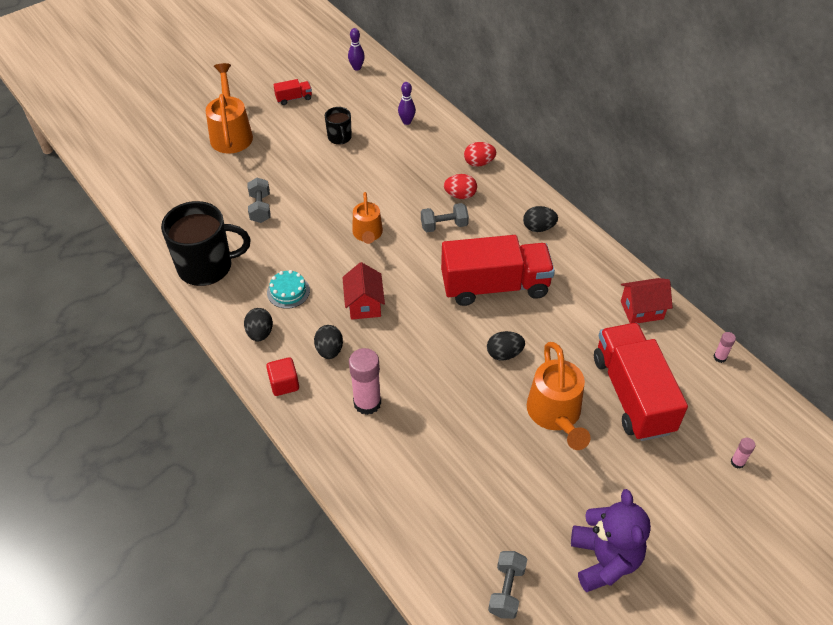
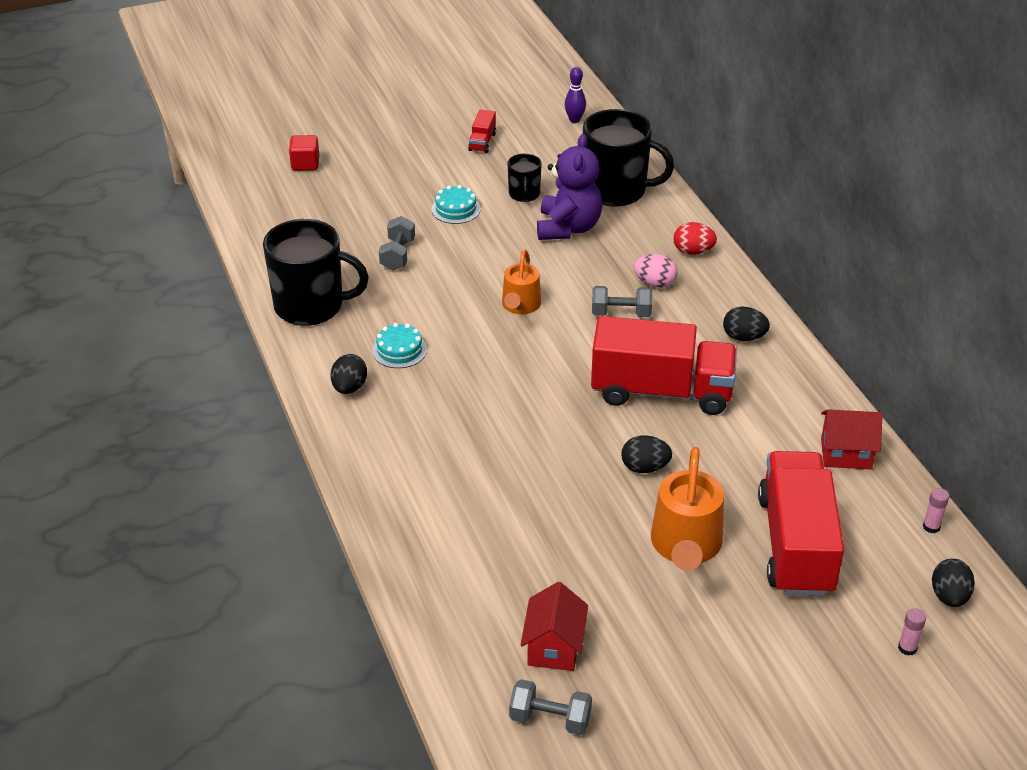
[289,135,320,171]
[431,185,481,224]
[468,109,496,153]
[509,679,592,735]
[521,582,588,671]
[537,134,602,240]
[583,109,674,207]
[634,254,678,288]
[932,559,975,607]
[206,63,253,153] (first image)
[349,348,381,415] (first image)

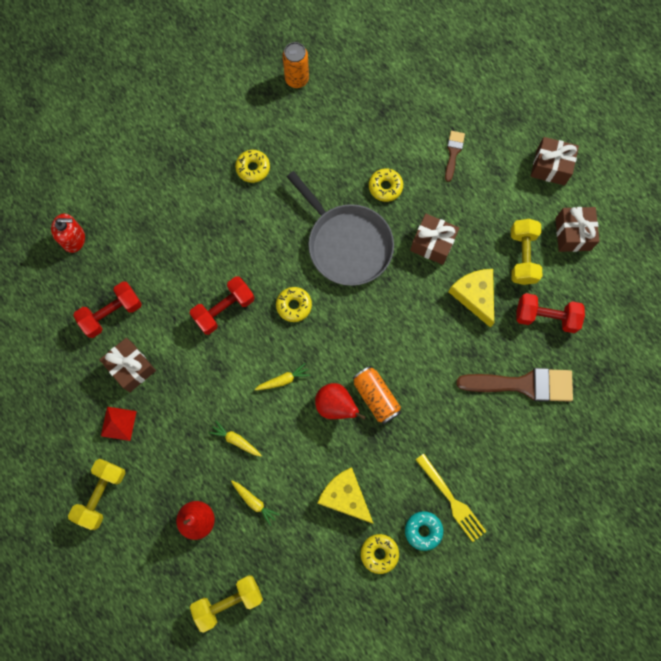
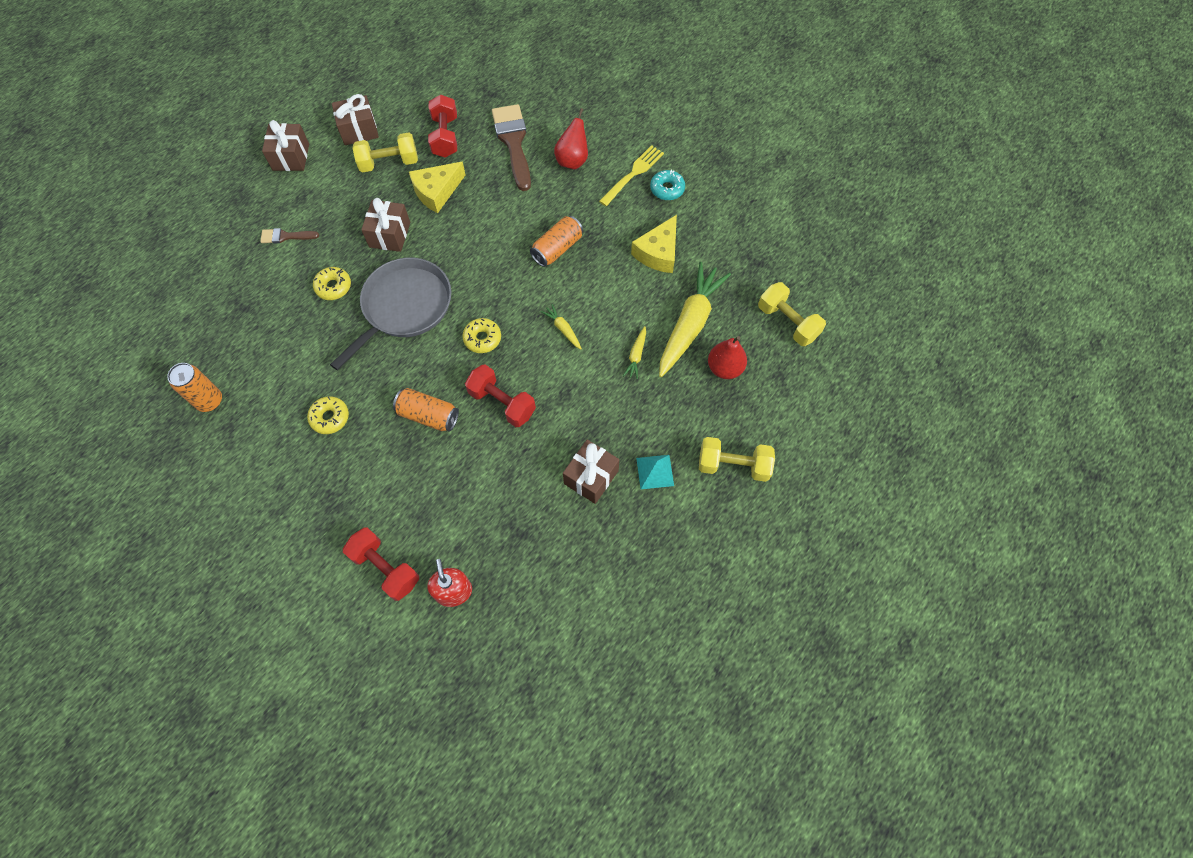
[343,528,419,601]
[393,388,459,431]
[554,108,588,170]
[636,455,674,489]
[659,262,731,377]
[361,534,399,574] (first image)

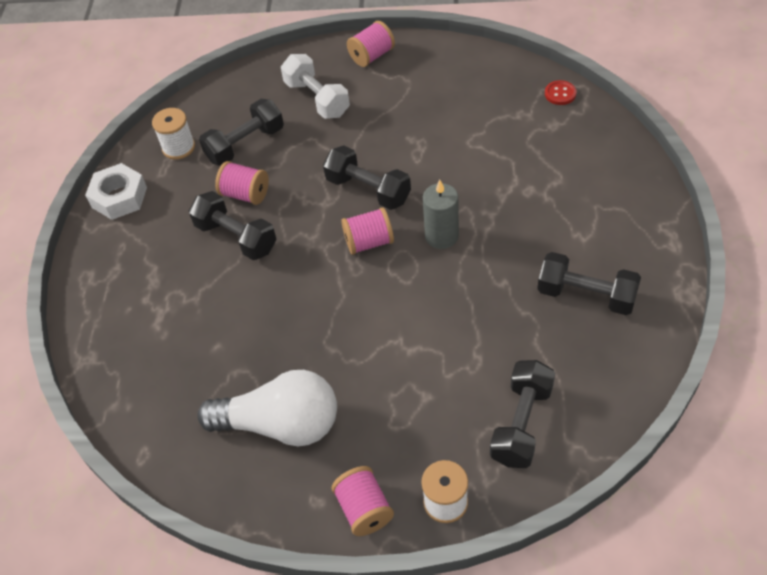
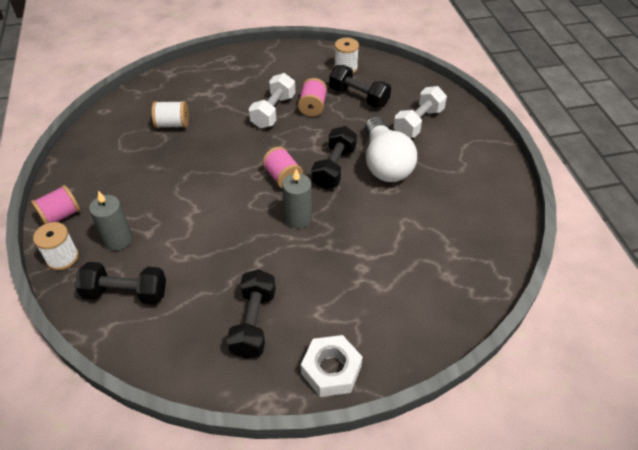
[89,191,132,251]
[152,101,189,128]
[249,73,295,128]
[301,335,362,397]
[365,116,417,182]
[347,21,395,67] (first image)
[545,80,577,105] (first image)

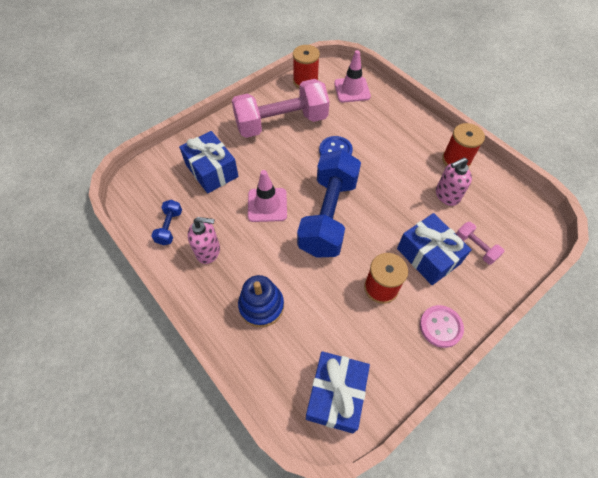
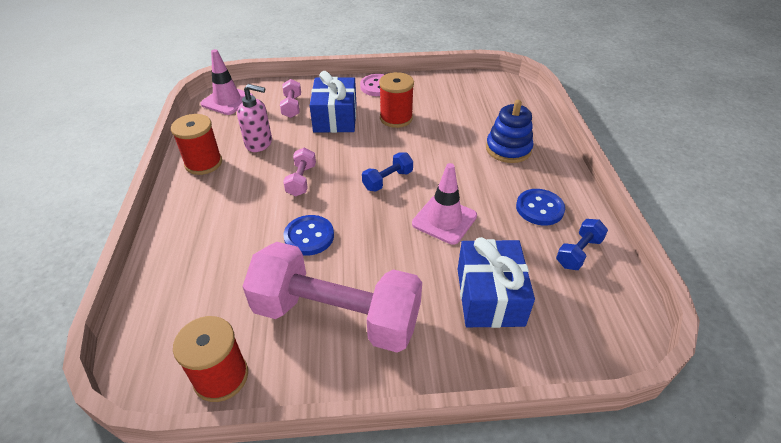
[200,49,253,115]
[283,147,316,197]
[362,152,413,192]
[516,189,565,226]
[306,351,370,433] (first image)

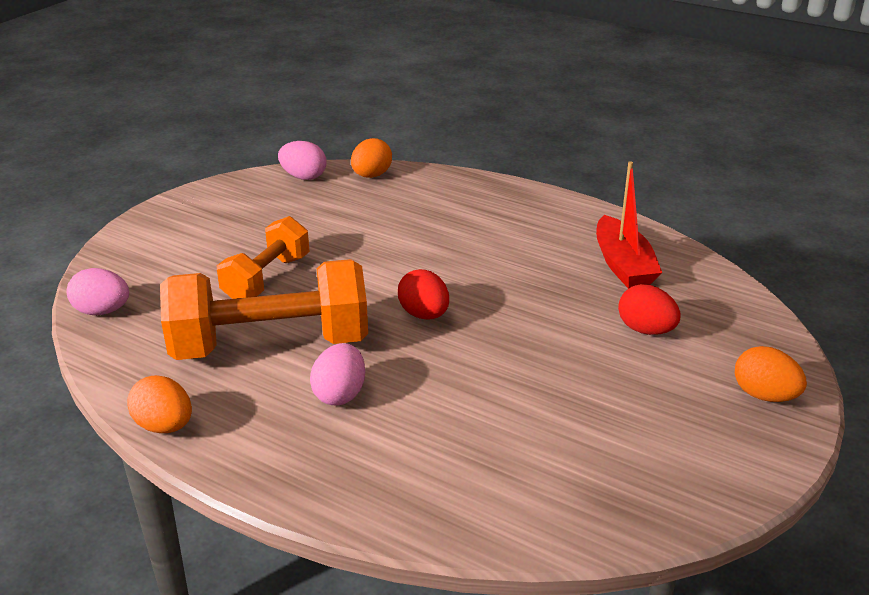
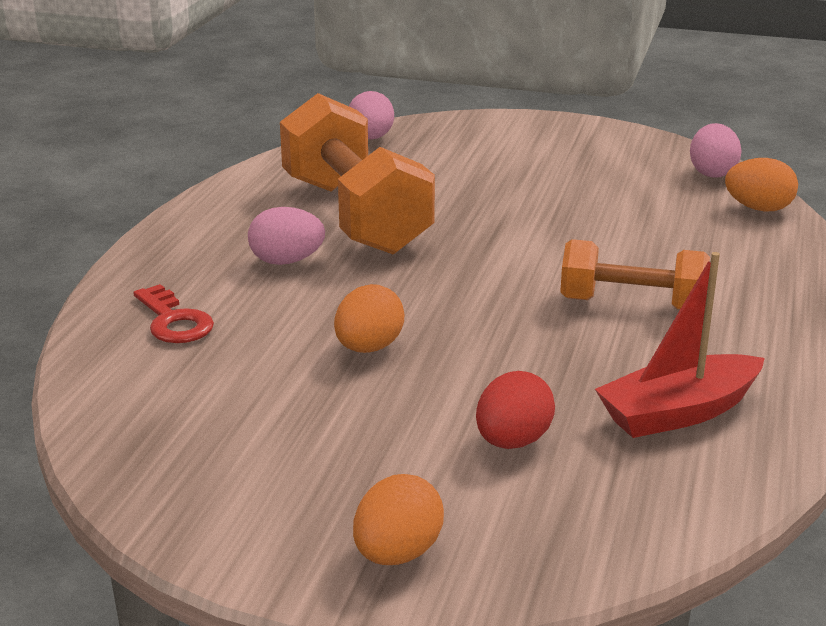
[133,284,214,343]
[334,284,404,353]
[560,239,710,310]
[398,269,449,320] (first image)

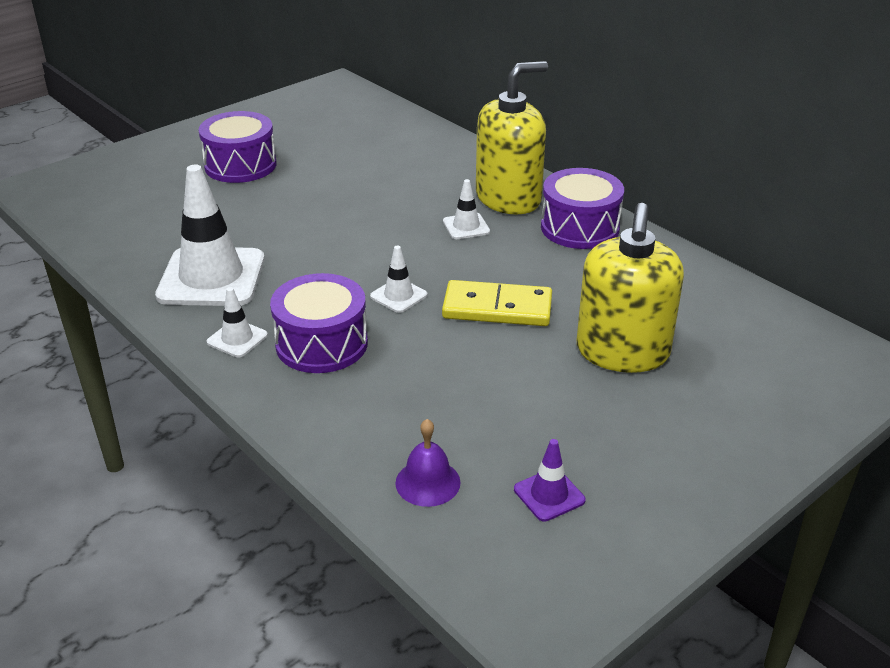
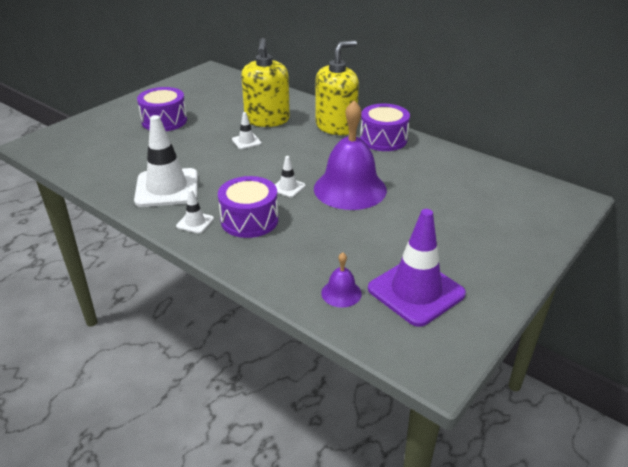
[232,112,262,149]
[241,38,290,127]
[314,100,387,210]
[368,209,466,327]

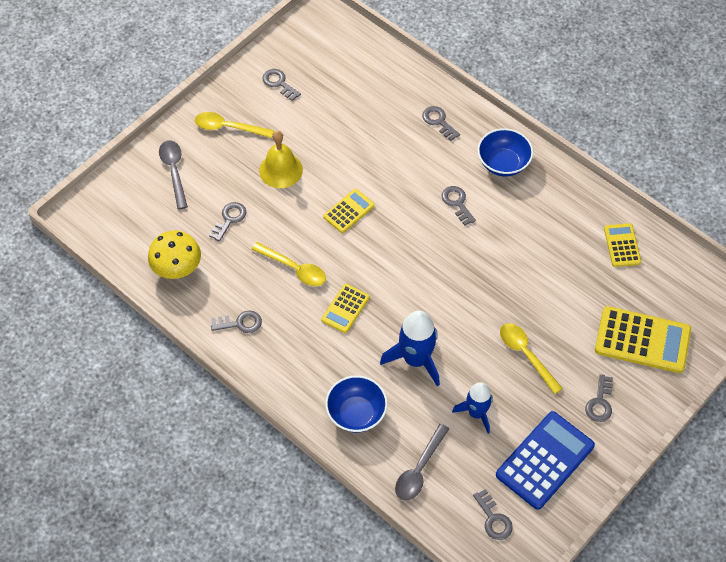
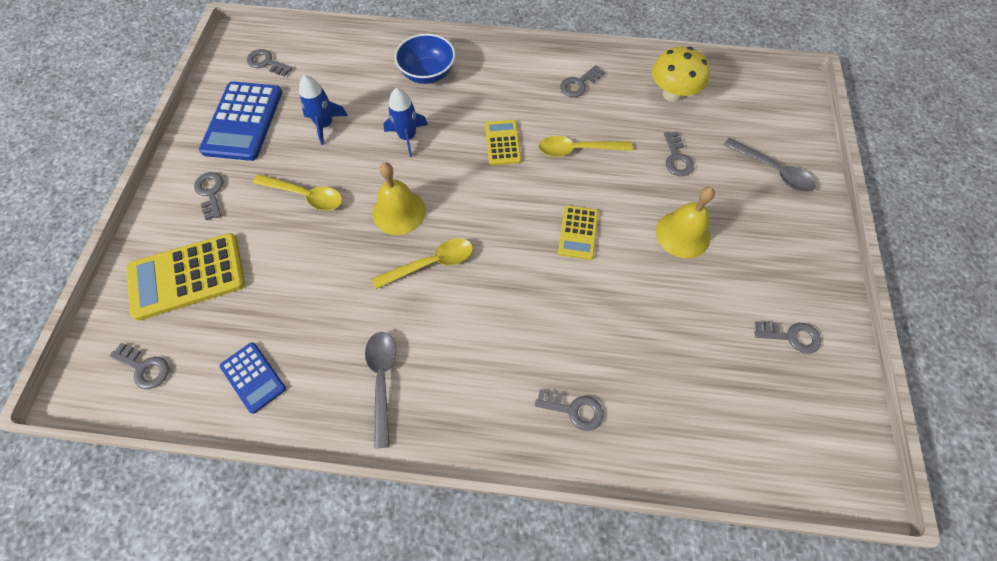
[109,342,169,389]
[220,342,286,414]
[365,332,396,449]
[372,238,473,289]
[373,163,426,235]
[384,88,428,157]
[478,128,533,177] (first image)

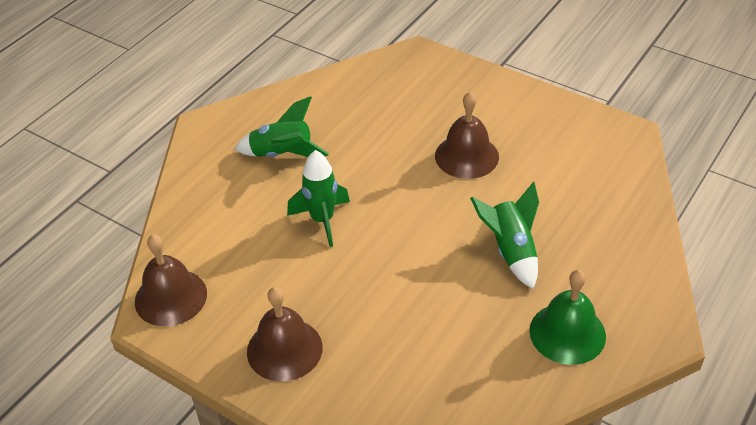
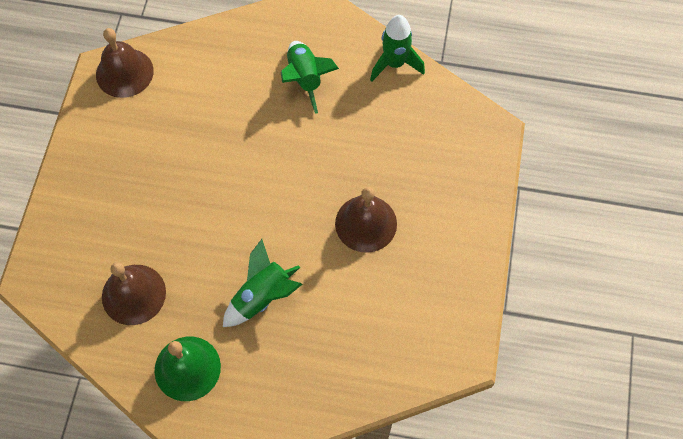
[102,262,166,325]
[370,15,425,81]

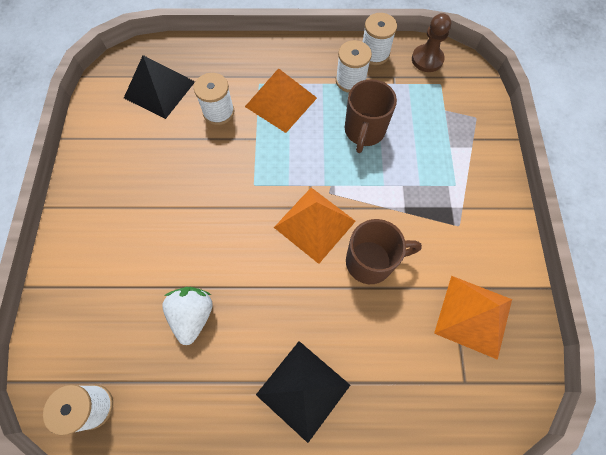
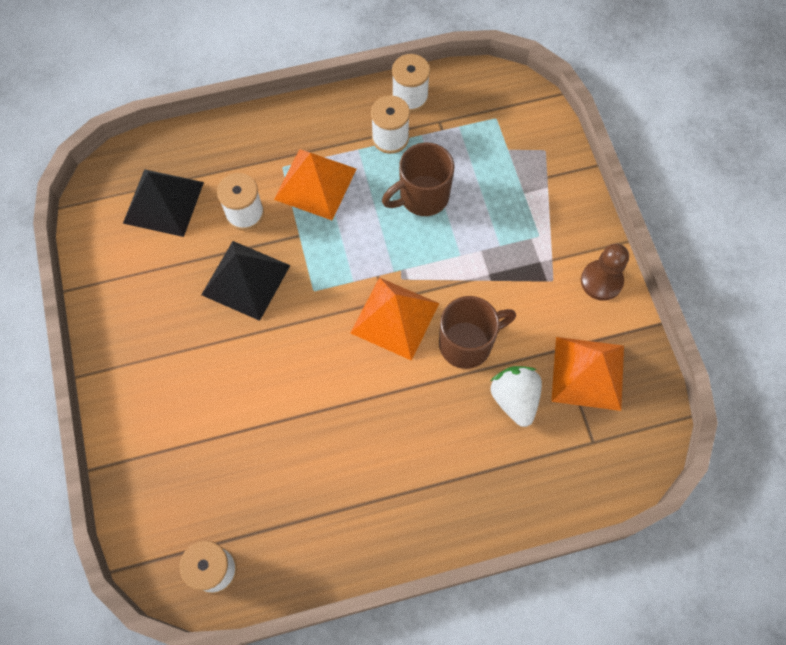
[201,241,290,321]
[382,142,454,216]
[491,366,542,427]
[581,243,629,301]

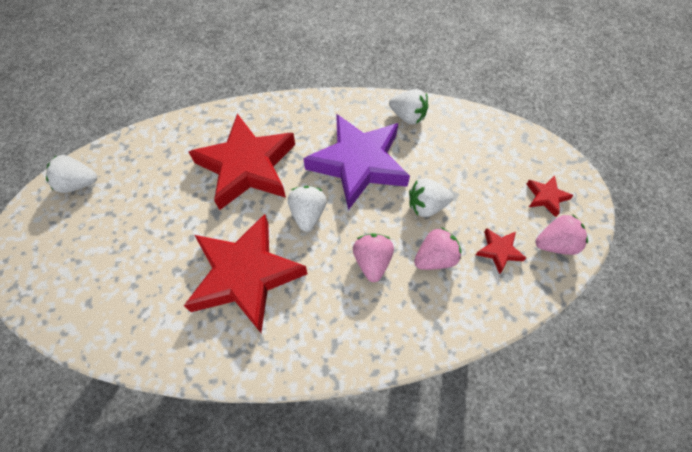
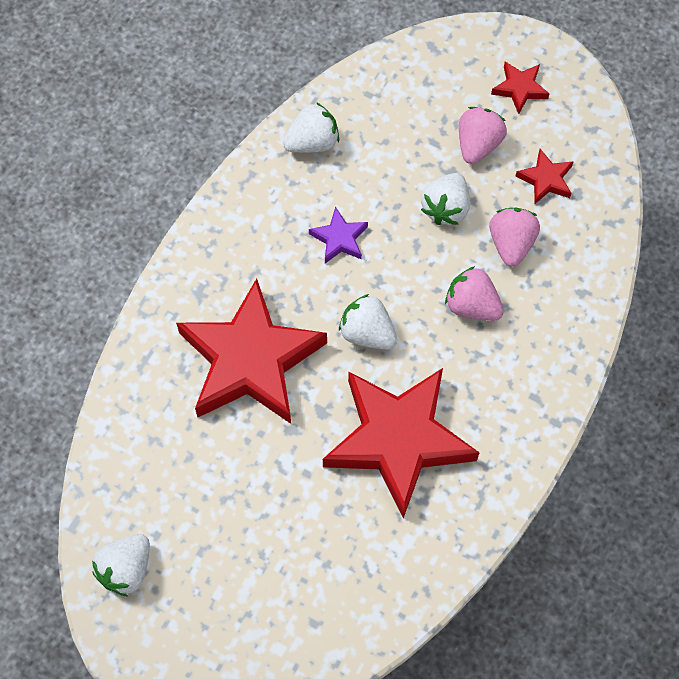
[309,206,368,263]
[459,107,507,164]

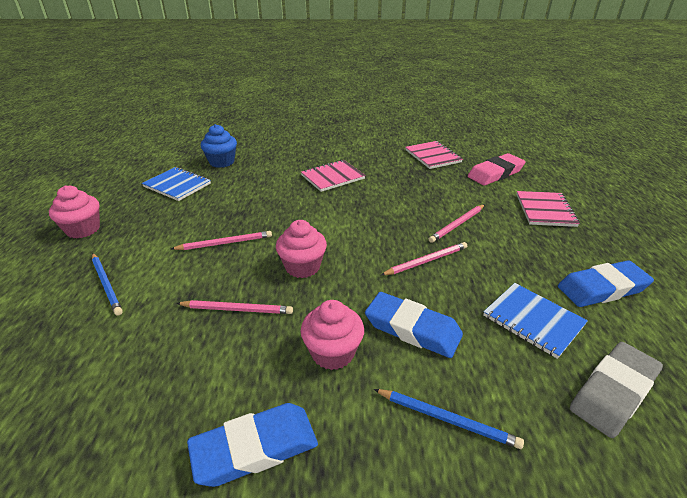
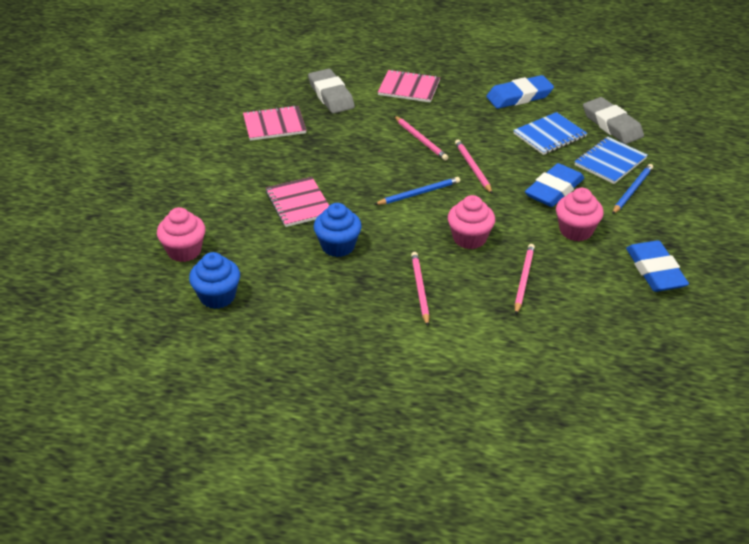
[157,207,205,262]
[308,69,355,114]
[314,203,362,257]
[374,177,460,205]
[486,75,554,109]
[574,137,648,184]

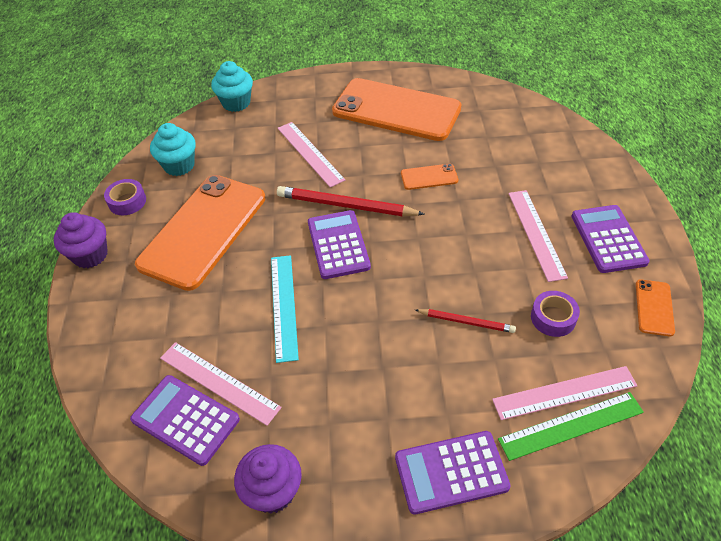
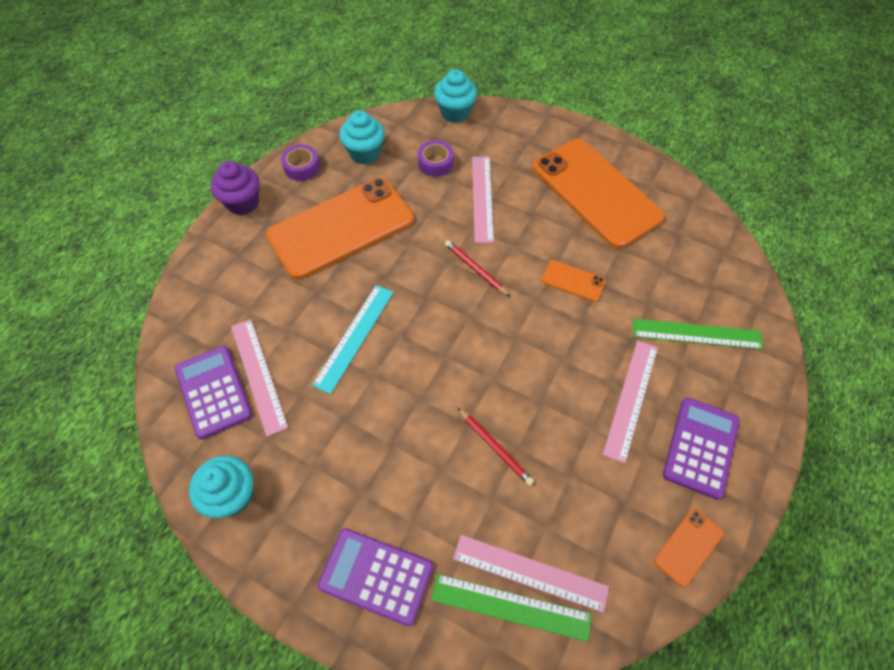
[189,456,253,518]
[418,140,454,177]
[445,240,510,297]
[633,319,764,350]
[308,210,371,279] (first image)

